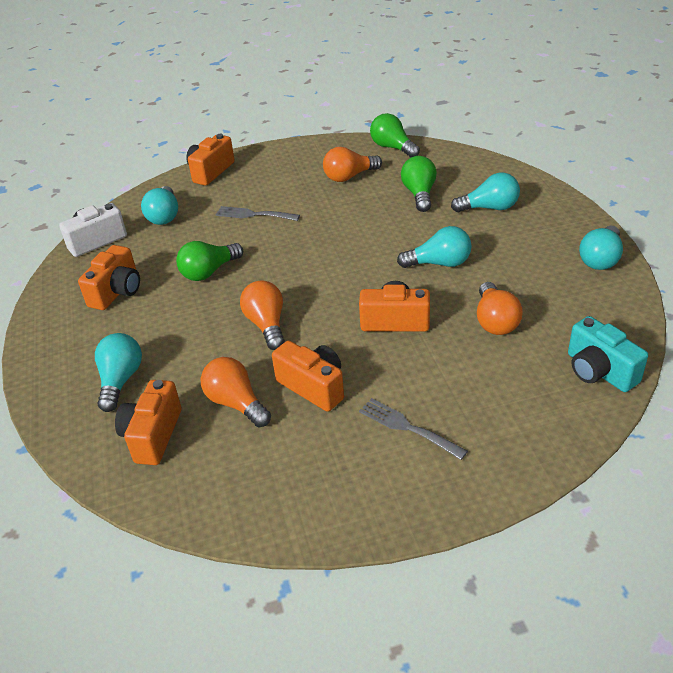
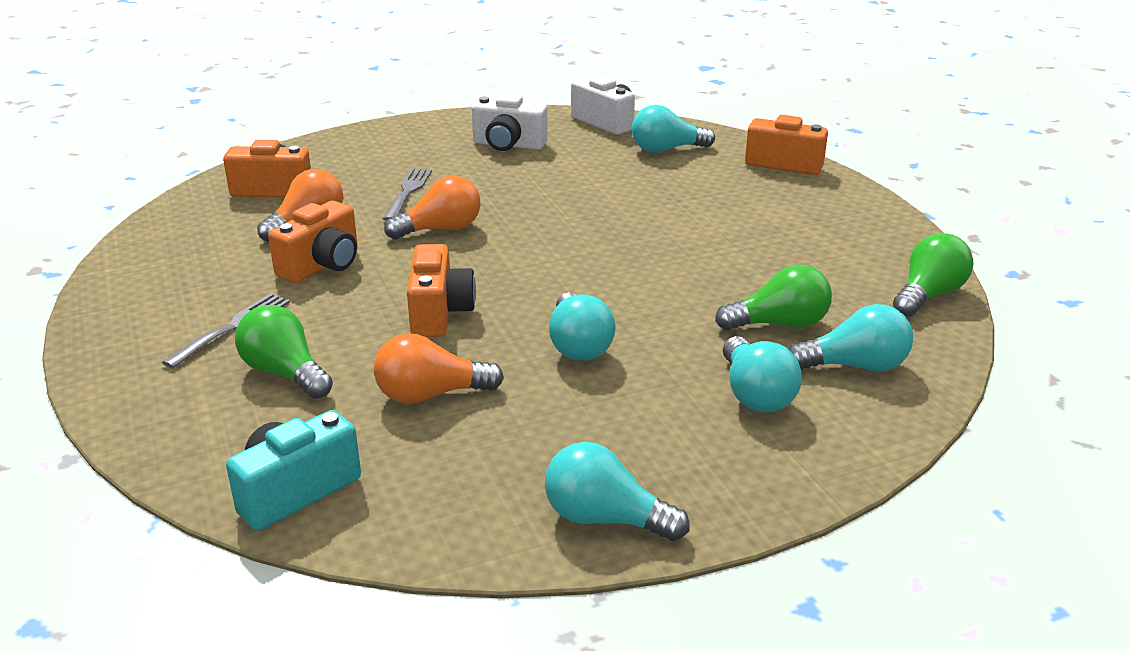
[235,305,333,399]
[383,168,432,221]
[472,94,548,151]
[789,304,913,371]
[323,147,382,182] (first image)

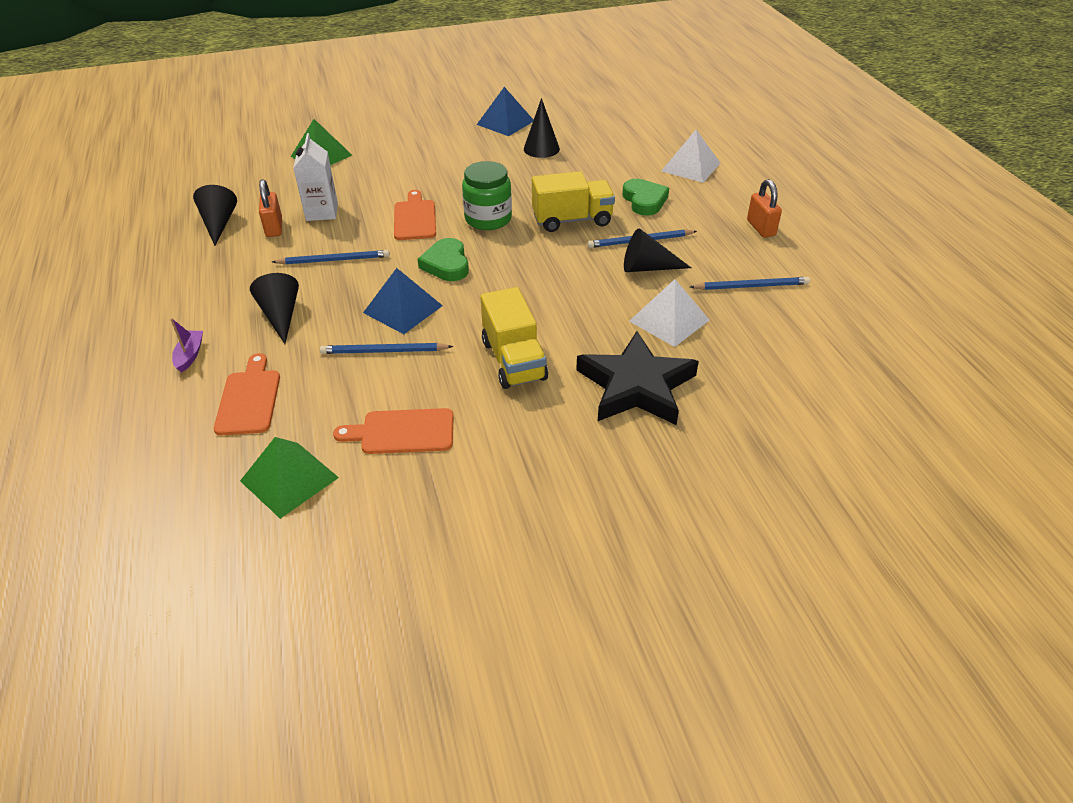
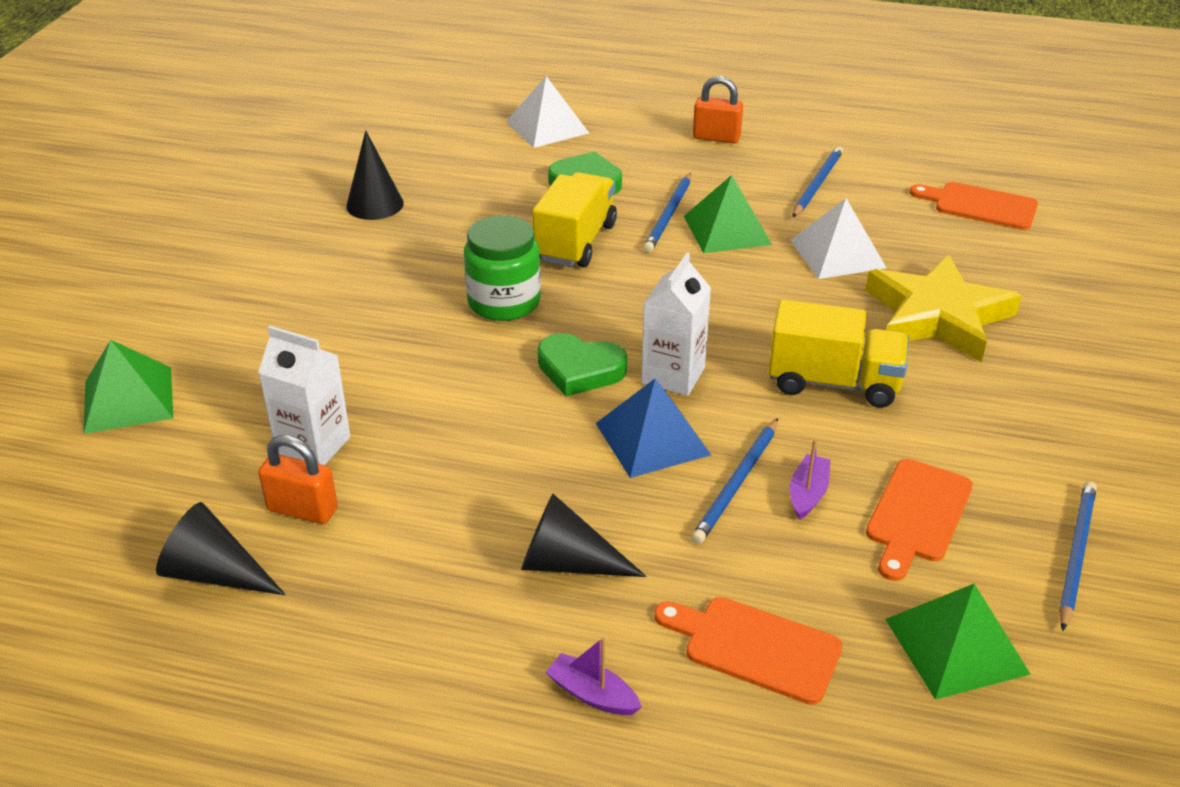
[641,253,711,396]
[684,175,772,253]
[790,439,830,520]
[865,254,1022,362]
[910,182,1038,230]
[1059,481,1097,631]
[477,87,533,136] (first image)

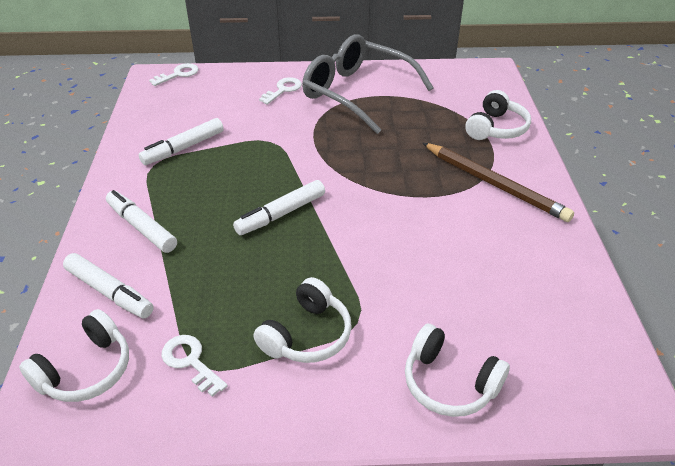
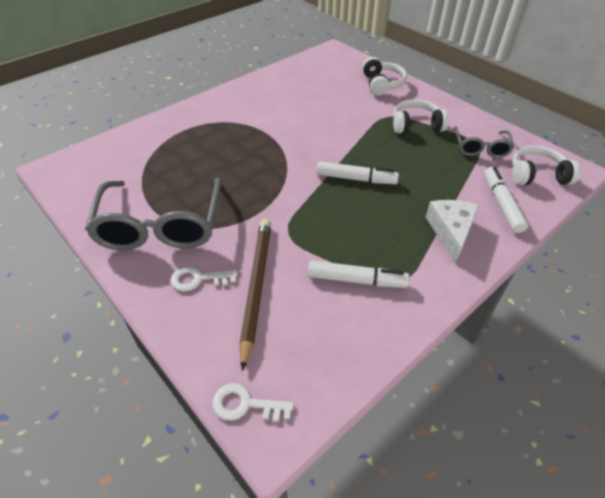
[239,219,271,371]
[426,200,479,264]
[453,127,514,158]
[465,90,531,140] (first image)

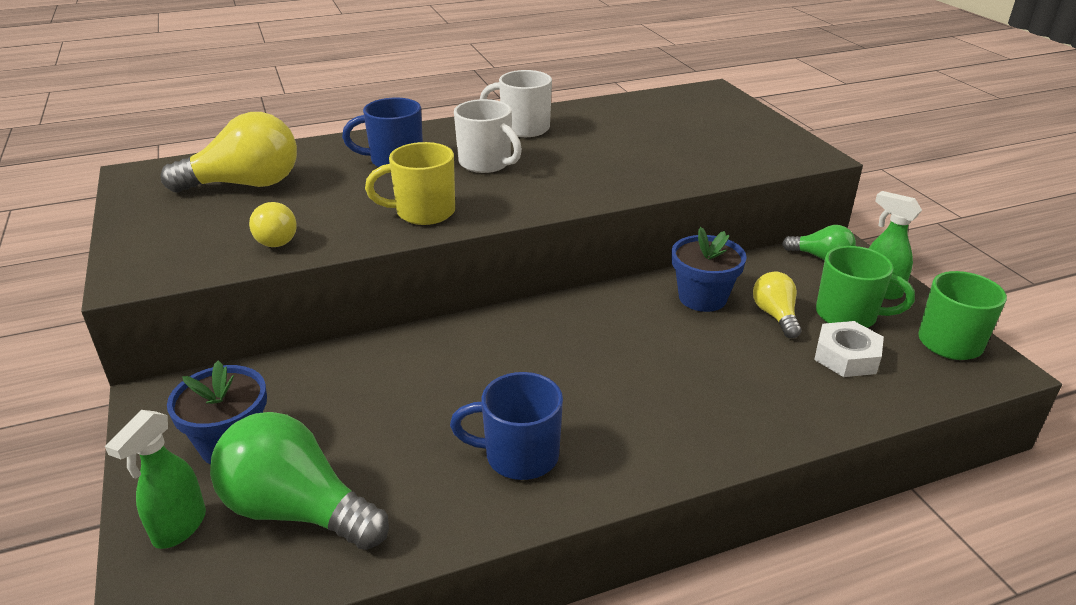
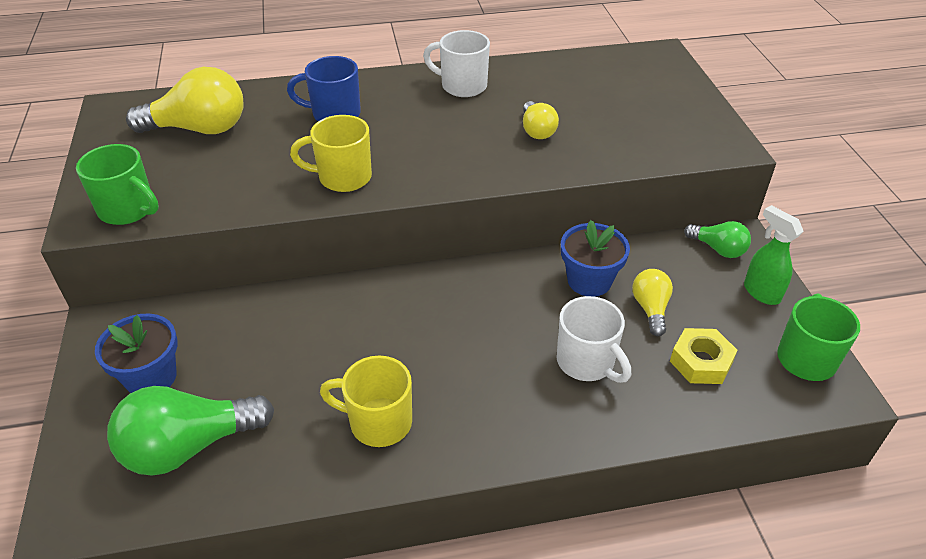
[76,144,159,225]
[107,386,274,476]
[320,355,412,447]
[523,101,559,139]
[556,296,631,383]
[670,328,737,384]
[105,410,206,549] (first image)

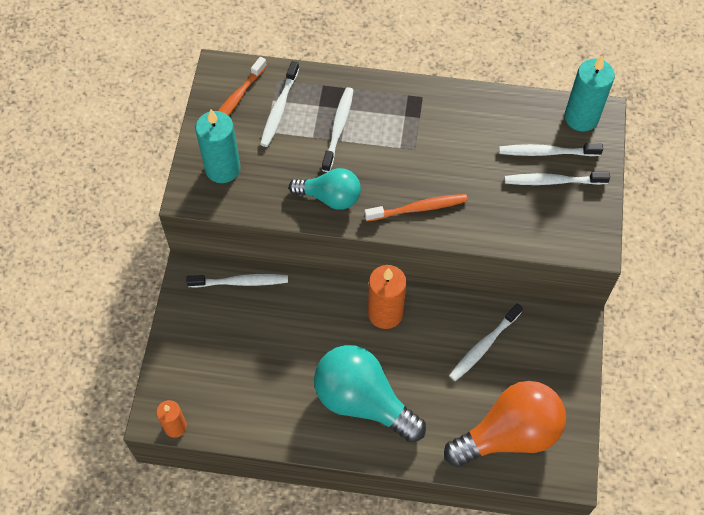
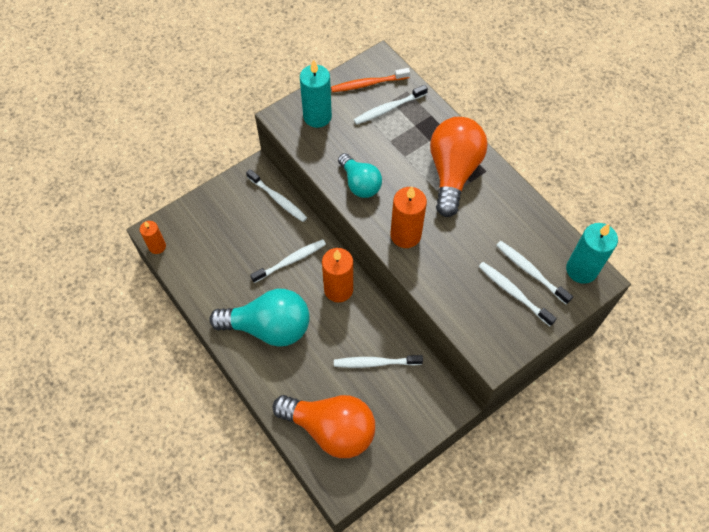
[209,289,310,347]
[250,239,326,283]
[391,186,427,248]
[430,117,487,217]

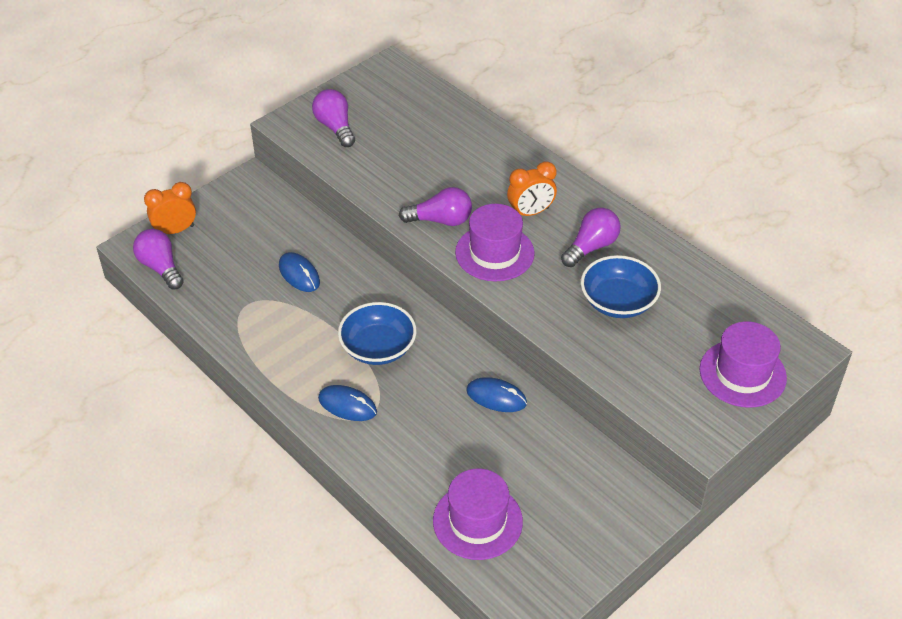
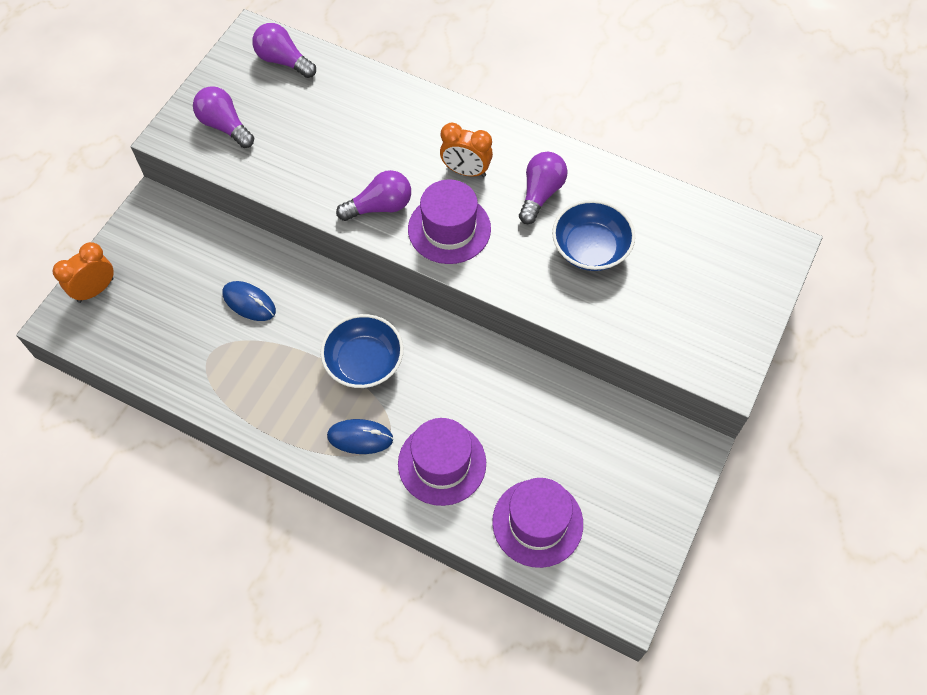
[252,23,316,78]
[398,418,486,506]
[440,123,493,177]
[466,377,527,412] (first image)

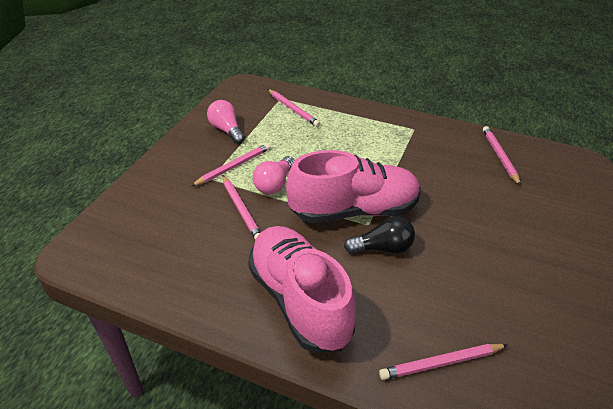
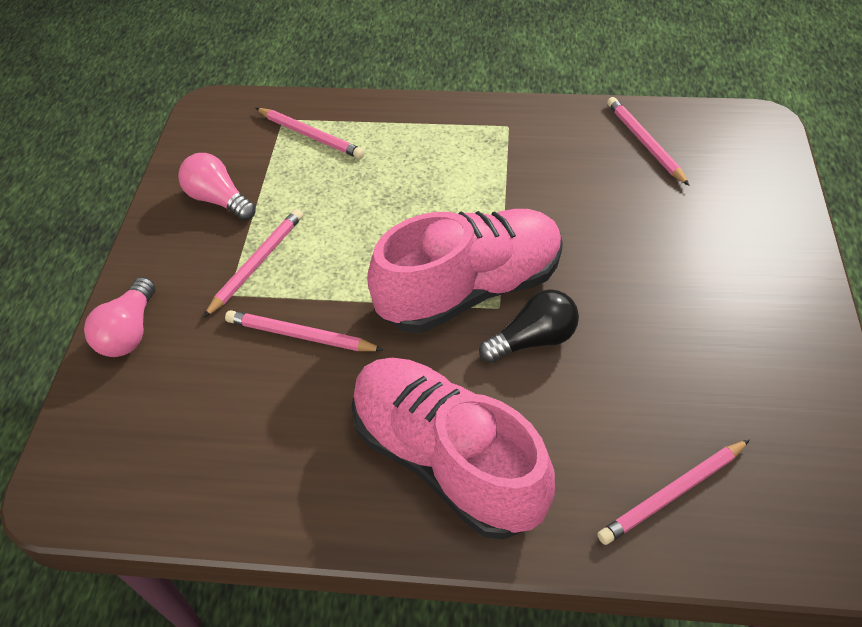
[84,277,156,357]
[225,310,383,351]

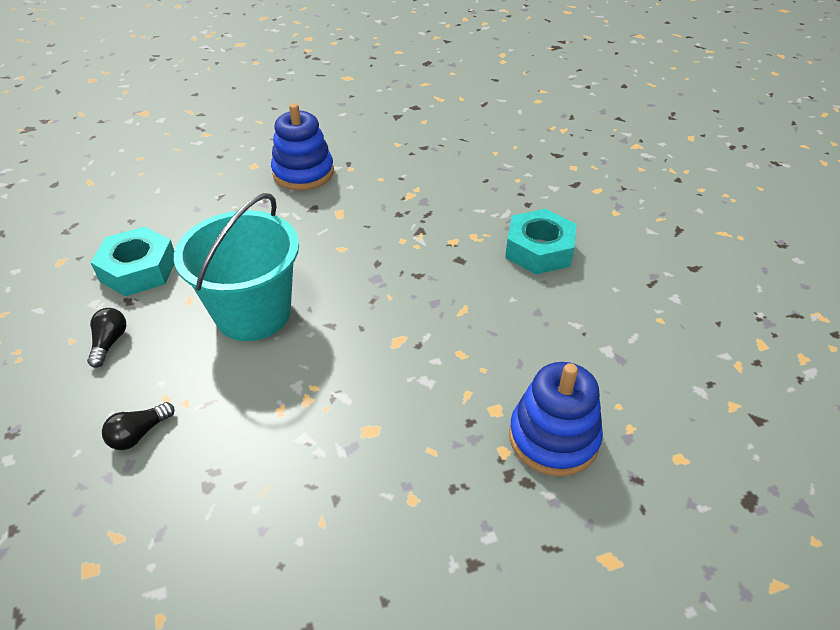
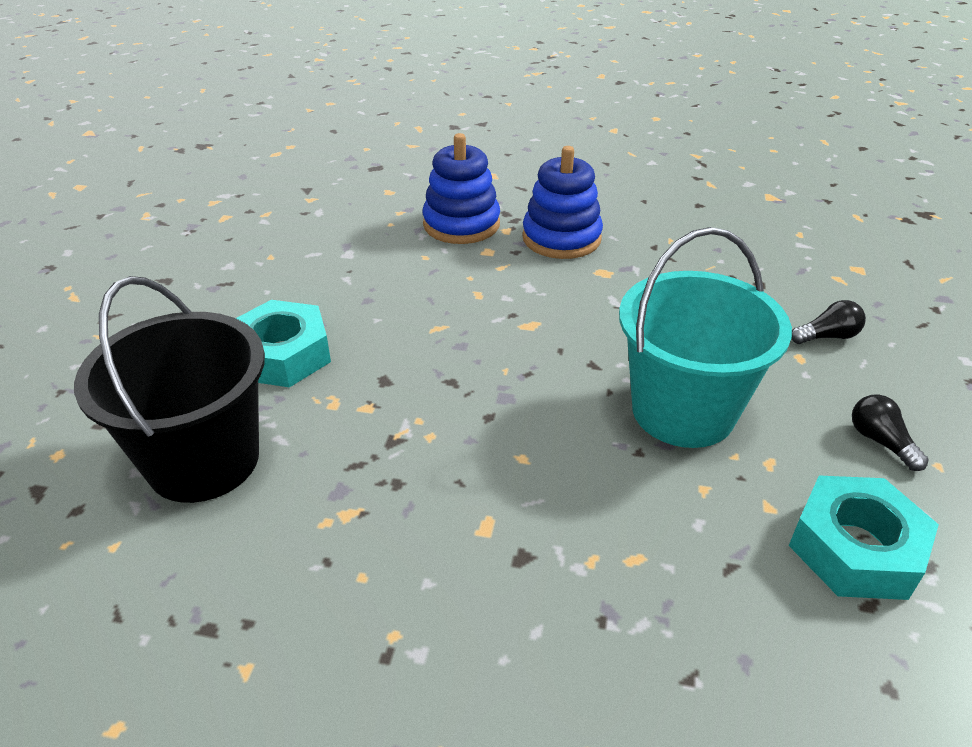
[74,276,265,503]
[522,146,603,259]
[852,394,929,471]

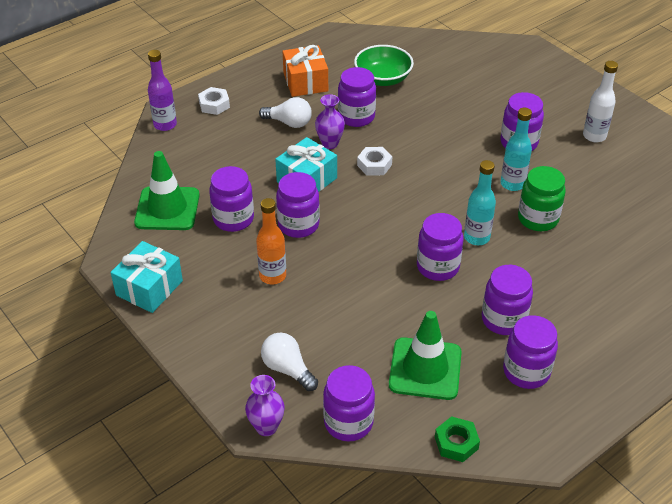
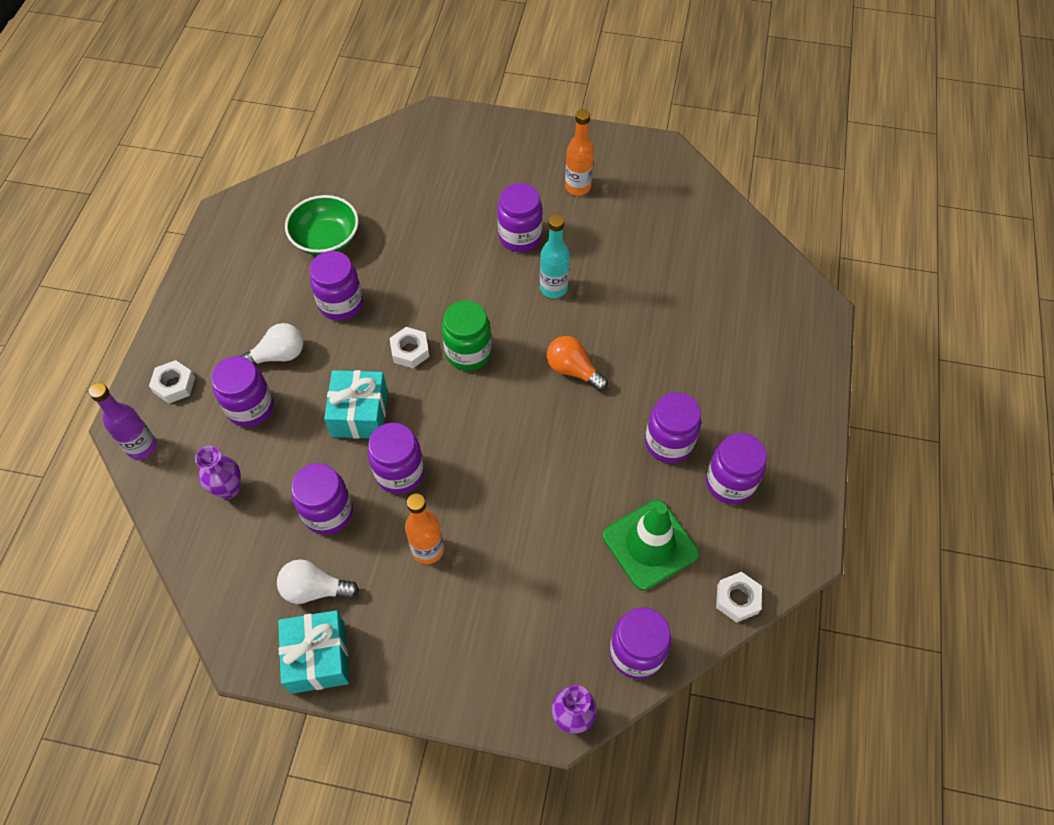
[195,446,241,499]
[211,356,274,427]
[277,559,359,604]
[442,300,492,371]
[547,336,608,391]
[565,109,594,195]
[716,572,762,623]
[134,151,200,230] (first image)
[282,45,328,97] (first image)

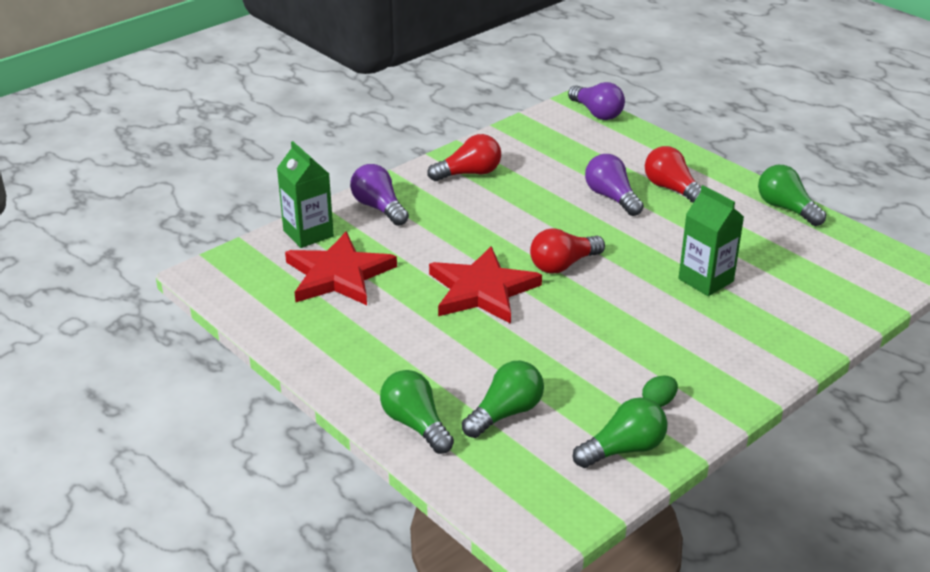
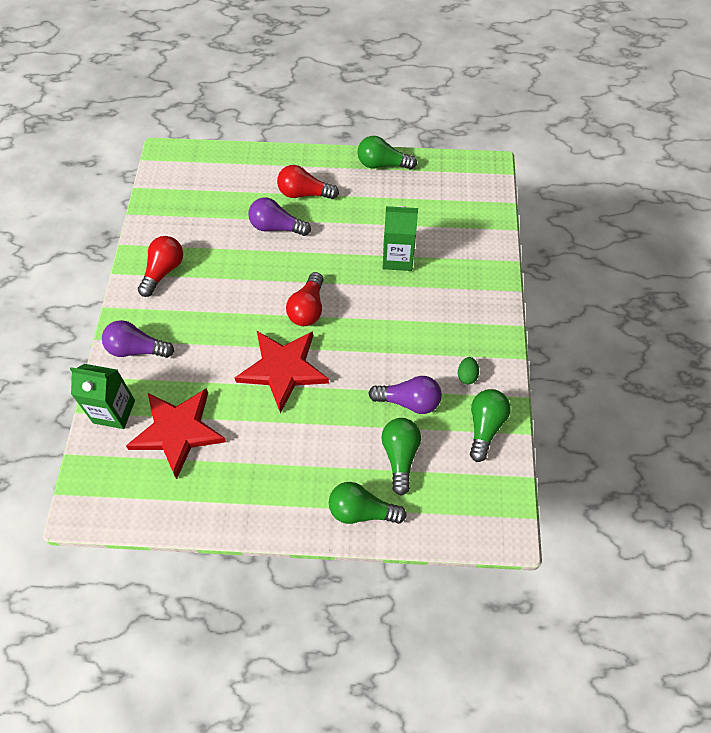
[368,376,442,414]

